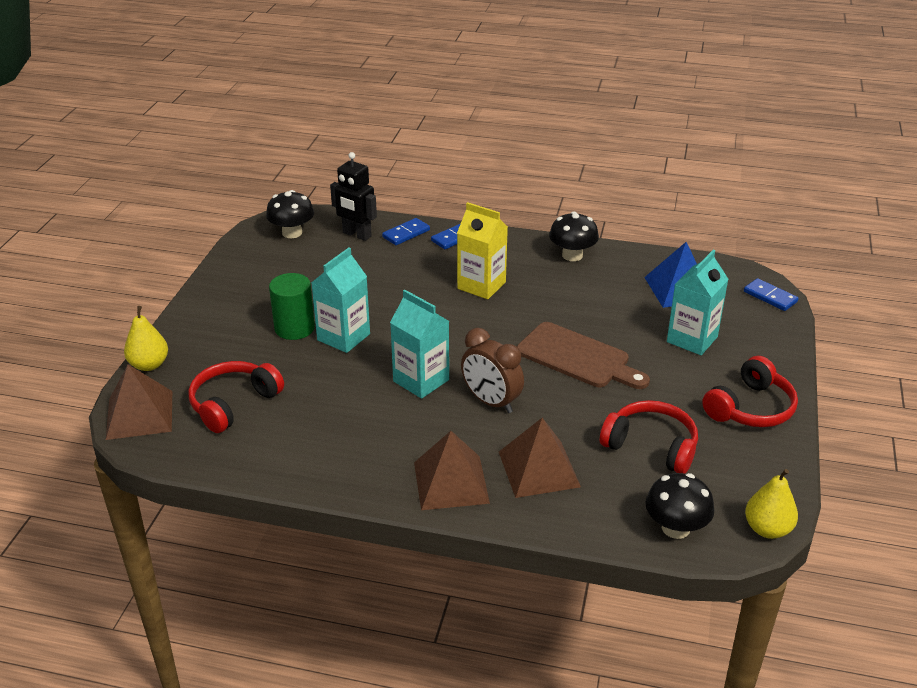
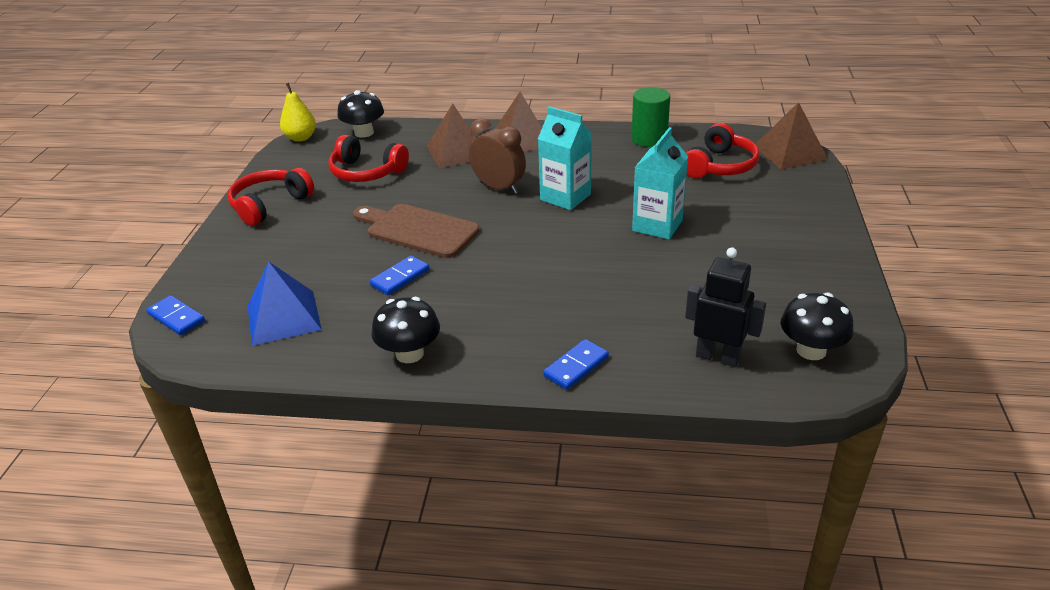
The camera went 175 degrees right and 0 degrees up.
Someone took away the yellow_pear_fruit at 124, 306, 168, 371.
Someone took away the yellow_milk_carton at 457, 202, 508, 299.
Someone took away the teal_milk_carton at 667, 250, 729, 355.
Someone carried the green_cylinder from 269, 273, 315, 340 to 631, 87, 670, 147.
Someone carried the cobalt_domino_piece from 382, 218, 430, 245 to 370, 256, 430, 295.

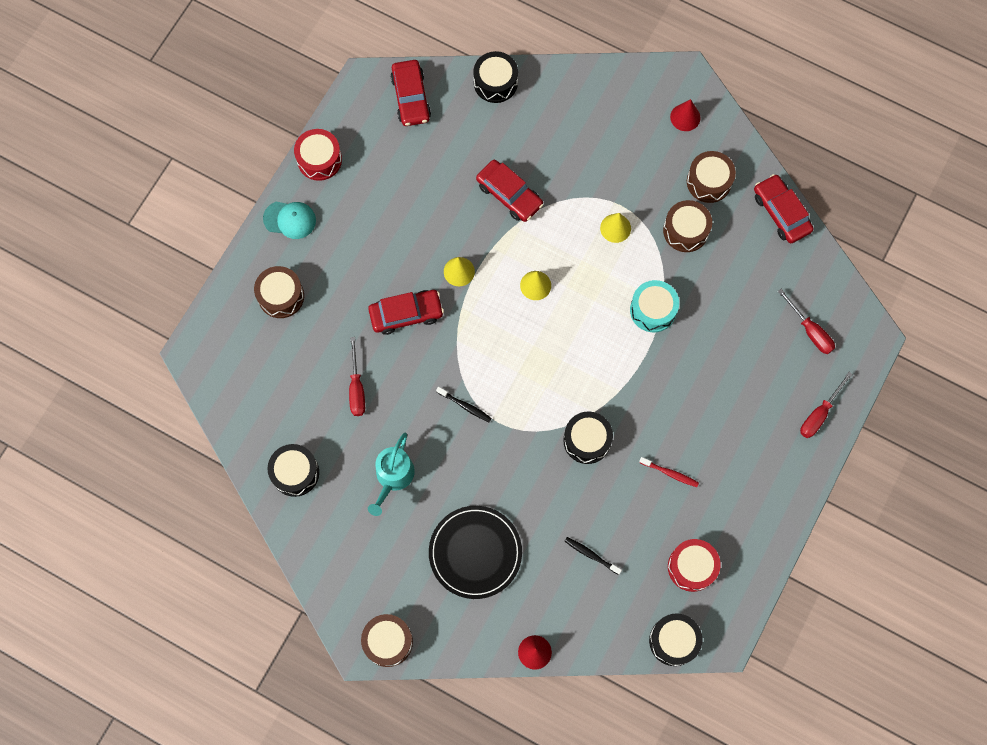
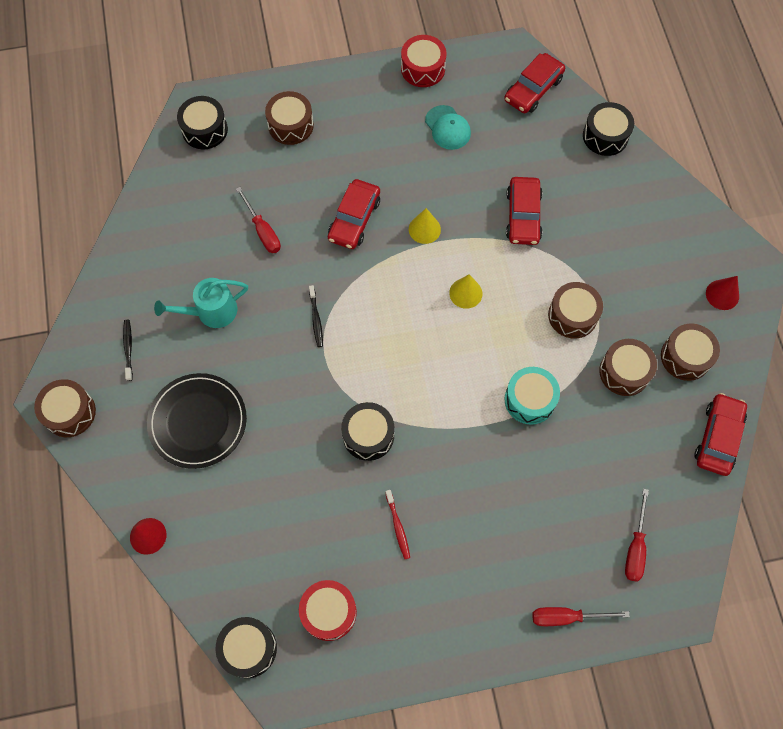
The camera went 50 degrees right and 5 degrees down.
Someone carried the teal_peaked_cap from 263, 201, 316, 239 to 425, 105, 471, 150.
Someone carried the ebony_snare_drum from 268, 444, 319, 497 to 177, 96, 228, 149.
Someone carried the ebony_toothbrush from 565, 537, 622, 575 to 123, 320, 133, 381.
Someone swapped the yellow_cone_shape at 600, 213, 631, 243 for the russet_snare_drum at 548, 282, 603, 339.
Someone rotated the red_hand_screwdriver at 349, 337, 365, 416 by 75 degrees counterclockwise.
Someone rotated the red_toy_car at 368, 290, 444, 335 by 75 degrees clockwise.

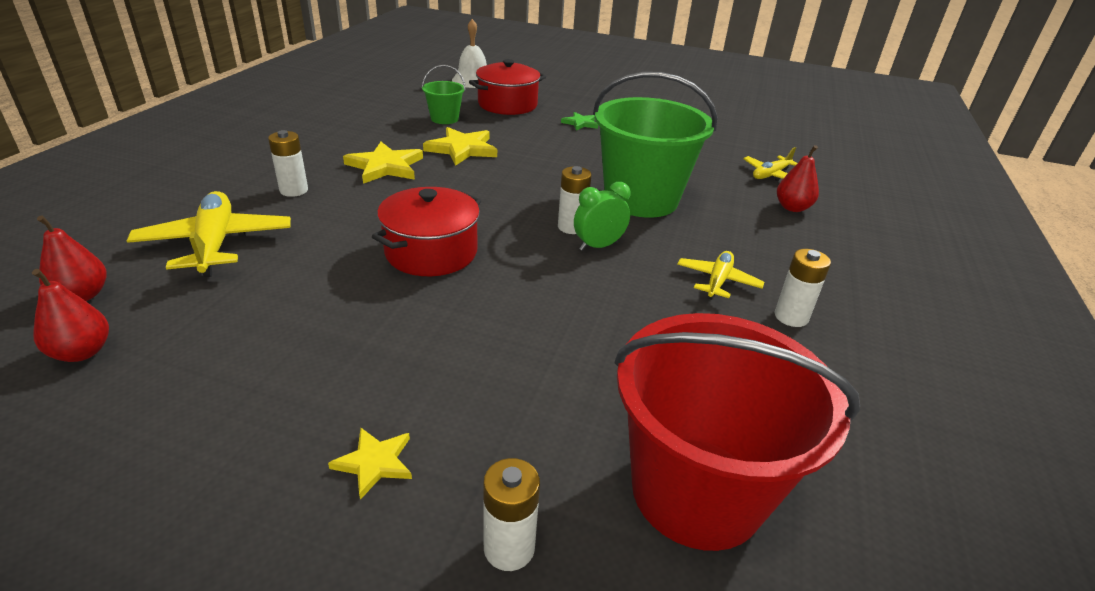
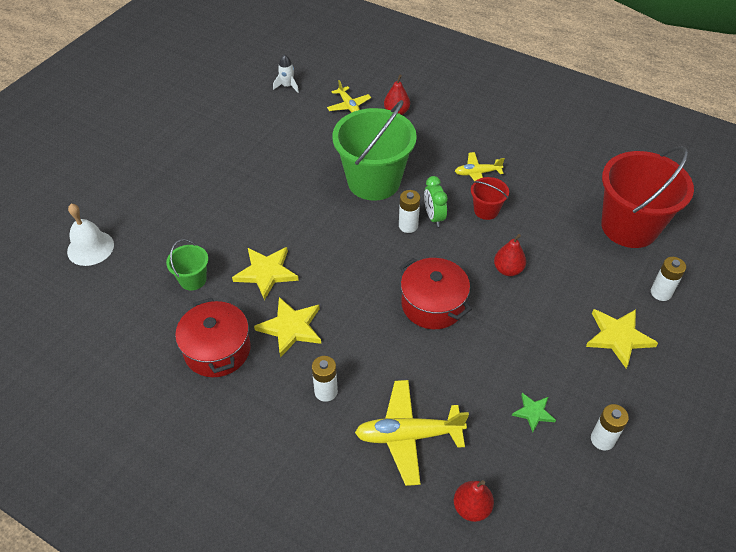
The camera went 75 degrees left and 15 degrees up.
Someone put down the pure_white_rocket at 273, 54, 299, 93.
Someone put down the red_sand_bucket at 471, 177, 509, 220.
Someone carried the red_pear_fruit from 32, 269, 109, 362 to 494, 234, 526, 276.
Someone carried the red_pot from 469, 59, 546, 115 to 175, 298, 251, 377.
Someone carried the green_star from 561, 112, 598, 131 to 512, 393, 556, 433.
Someone carried the pure_white_power_cell from 774, 249, 831, 327 to 591, 404, 629, 451.
Someone rotated the yellow_toy_plane at 677, 251, 764, 300 by 45 degrees counterclockwise.
Someone scaled the yellow_star at 328, 428, 412, 500 by 1.74.

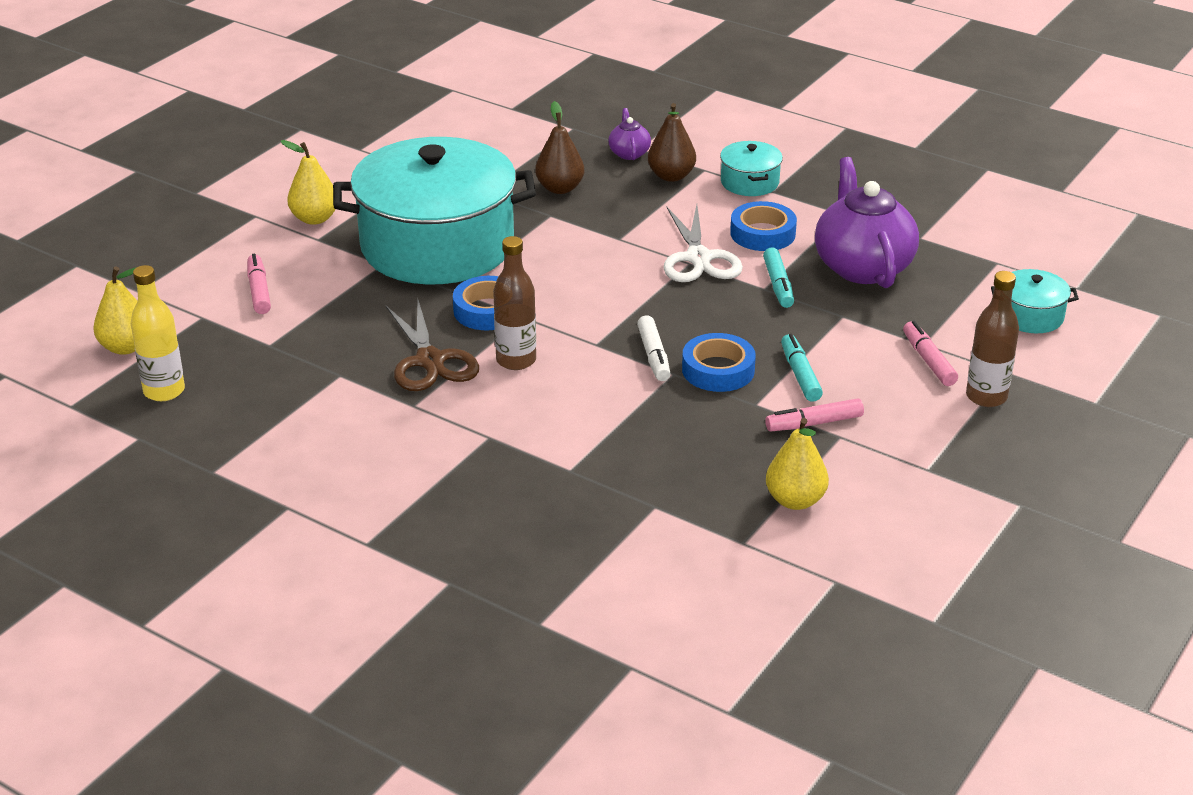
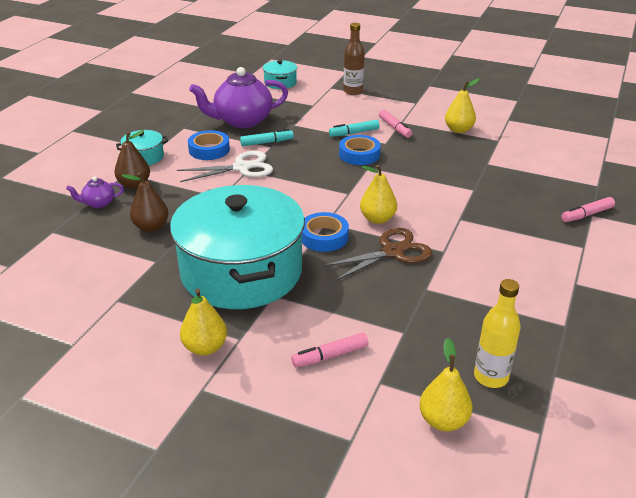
The camera went 100 degrees left and 0 degrees up.
Someone took away the pure_white_marker_pen at 637, 315, 671, 381.
Someone carried the rosy_marker_pen from 903, 321, 958, 386 to 561, 197, 615, 222.
Someone swapped the russet_flask at 493, 236, 536, 370 for the yellow_pear_fruit at 360, 164, 397, 224.

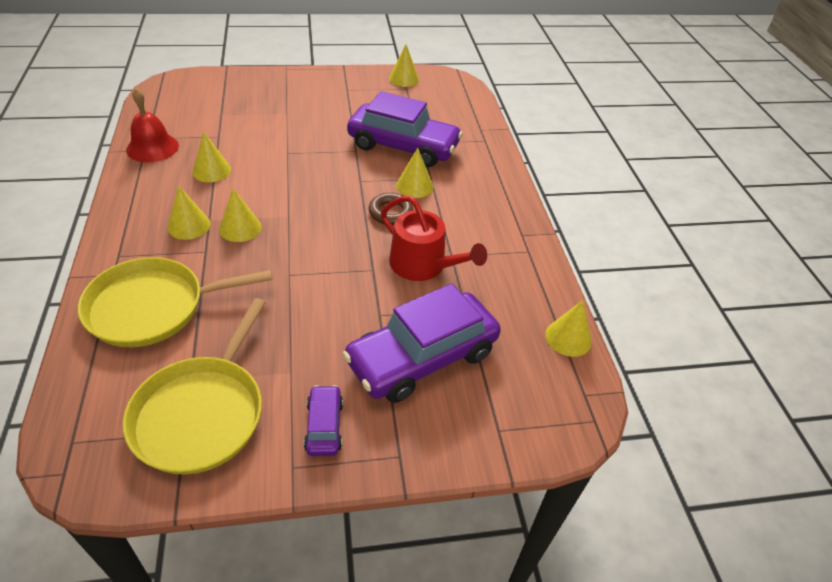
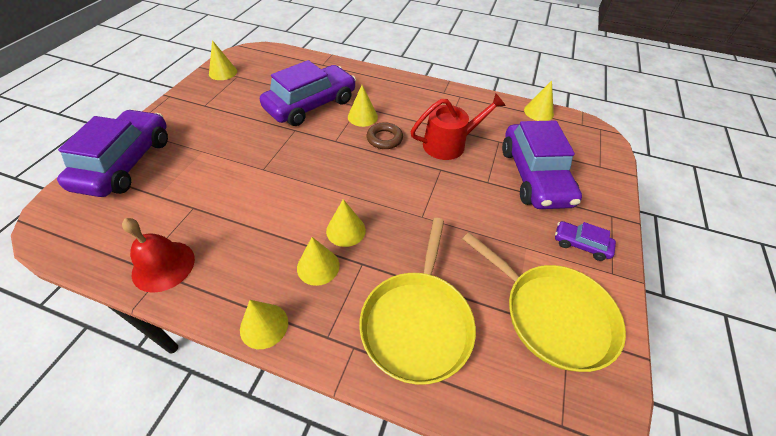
The camera went 60 degrees left and 5 degrees up.
Someone put down the violet_toy_car at 57, 109, 168, 197.
Someone carried the yellow_cone_shape from 192, 131, 231, 182 to 240, 300, 288, 349.

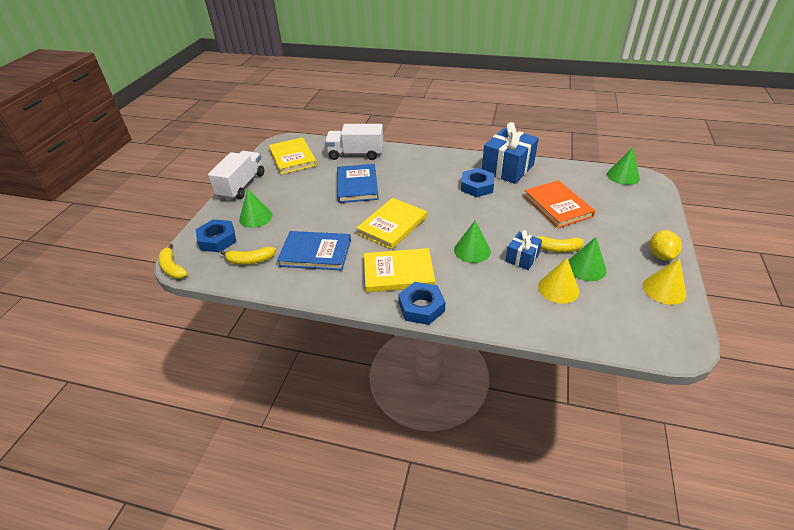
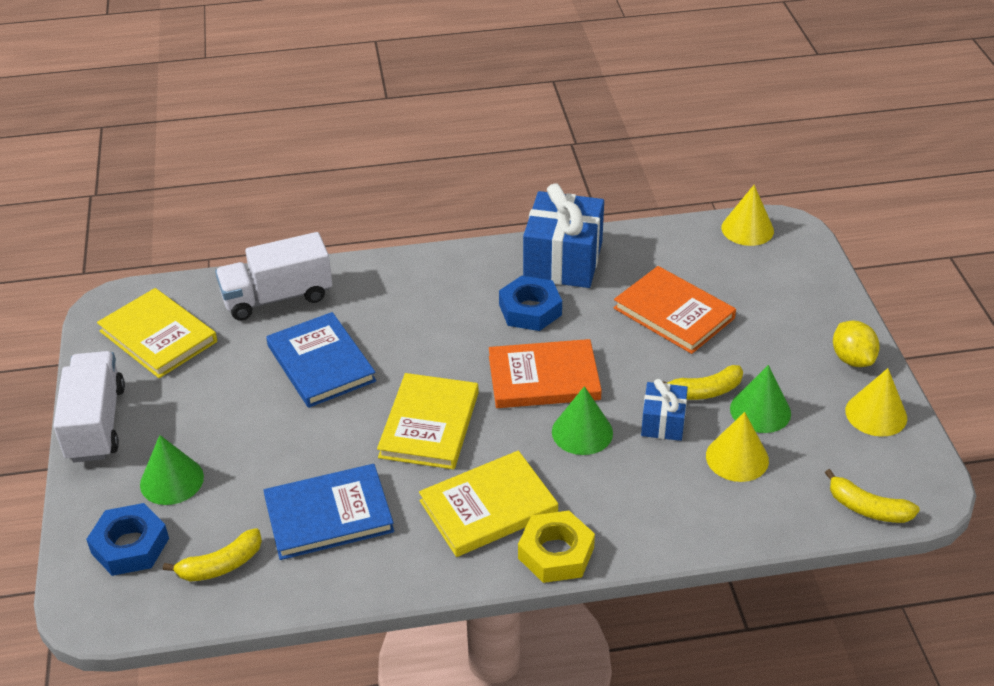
The camera went 25 degrees left and 0 degrees up.
Someone put down the bright_orange_book at 489, 339, 602, 408.
Someone carried the yellow_banana from 158, 244, 188, 279 to 825, 469, 920, 523.
Someone repainted the cobalt_hexagon_nut at 398, 282, 445, 325, which became the yellow_hexagon_nut at 518, 511, 595, 583.
Someone repainted the green_cone_shape at 607, 147, 640, 185, which became the yellow_cone_shape at 721, 185, 774, 246.

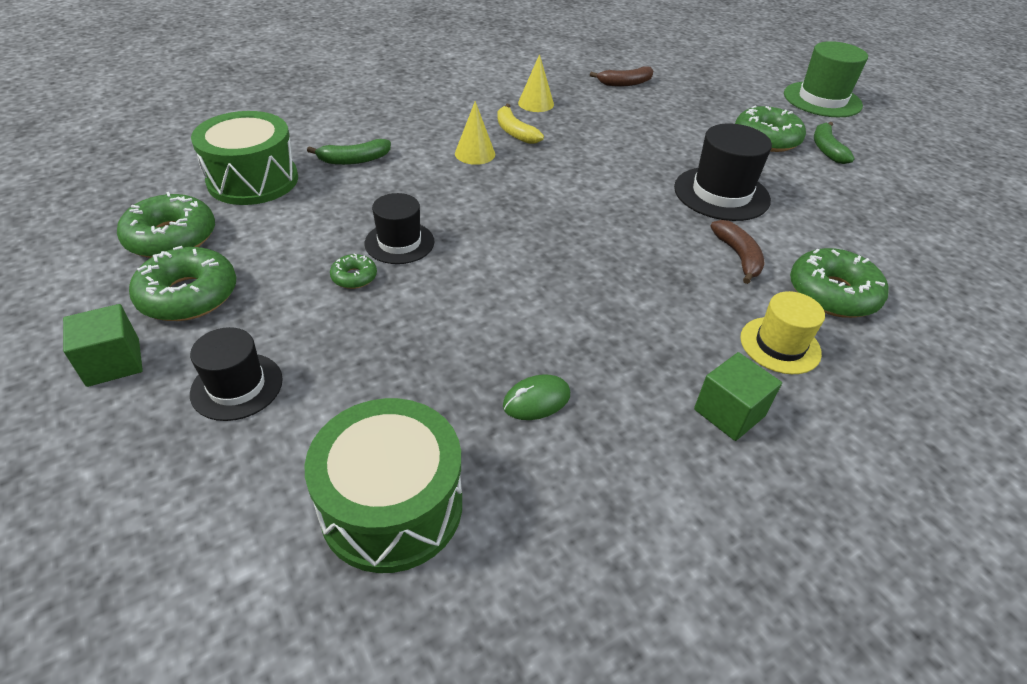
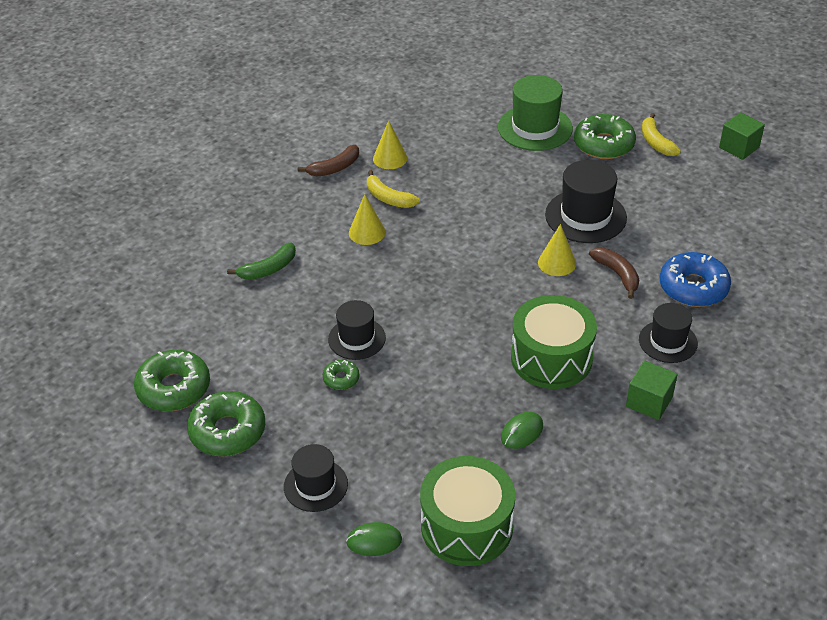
The camera went 15 degrees left and 0 degrees up.
Someone put down the green_computer_mouse at 346, 522, 402, 556.
Someone put down the yellow_cone_shape at 538, 224, 576, 276.
Someone carried the green_solid_cube from 63, 304, 143, 387 to 719, 112, 765, 160.
Someone carried the green_snare_drum from 191, 111, 298, 205 to 511, 295, 597, 389.
Someone carried the russet_banana from 590, 66, 653, 86 to 298, 145, 359, 177.
Someone carried the green_hat from 784, 41, 868, 117 to 498, 75, 573, 151.
Someone repainted the yellow_hat at 740, 291, 825, 374, which became the ebony_hat at 639, 303, 698, 363.
Someone repainted the green_doughnut at 790, 248, 889, 318, which became the cobalt_doughnut at 660, 252, 731, 307.
Someone repainted the green_banana at 814, 122, 855, 164, which became the yellow_banana at 642, 113, 681, 156.

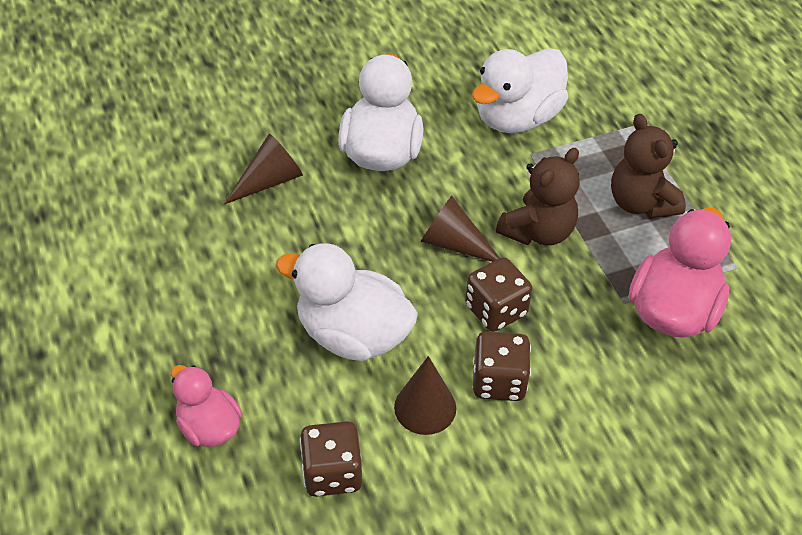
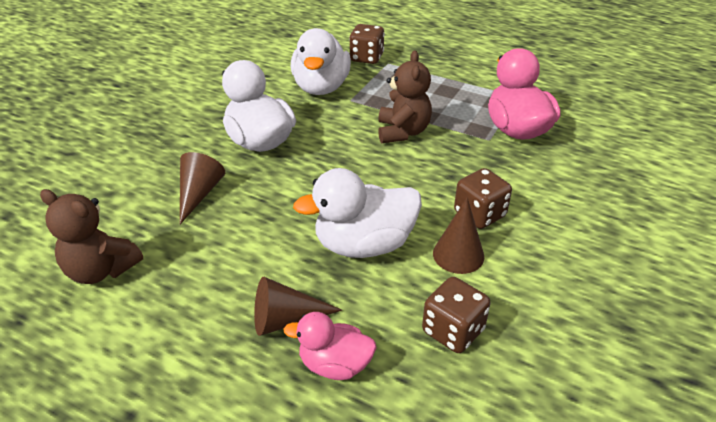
The camera went 40 degrees left and 10 degrees down.
Someone carried the russet_cone_shape from 421, 196, 499, 262 to 254, 277, 342, 336.
Someone carried the russet_die from 465, 257, 532, 332 to 349, 24, 385, 64.
Someone carried the russet_teddy from 611, 114, 686, 218 to 40, 189, 143, 284.

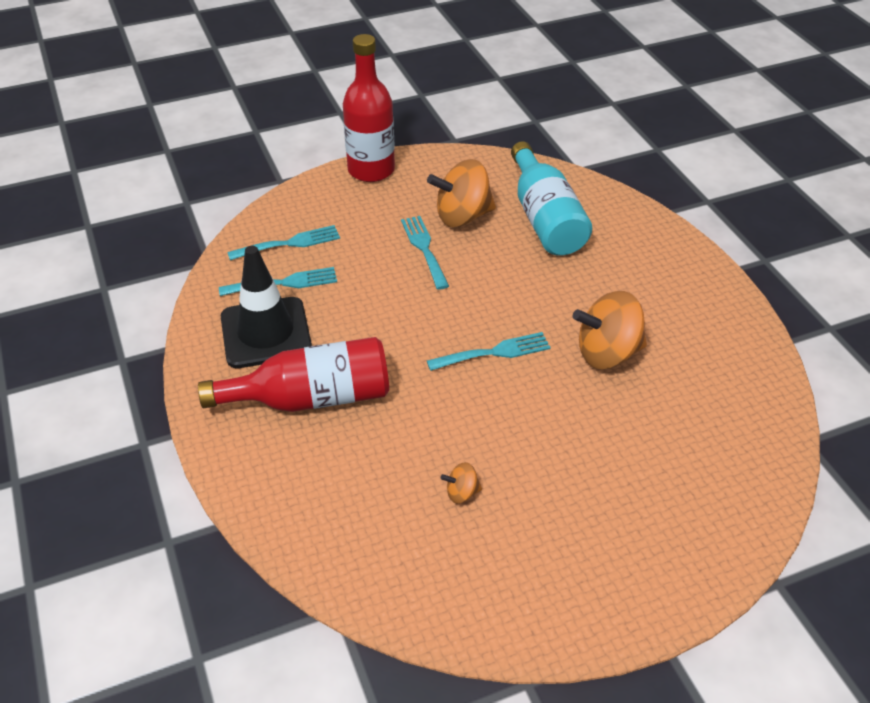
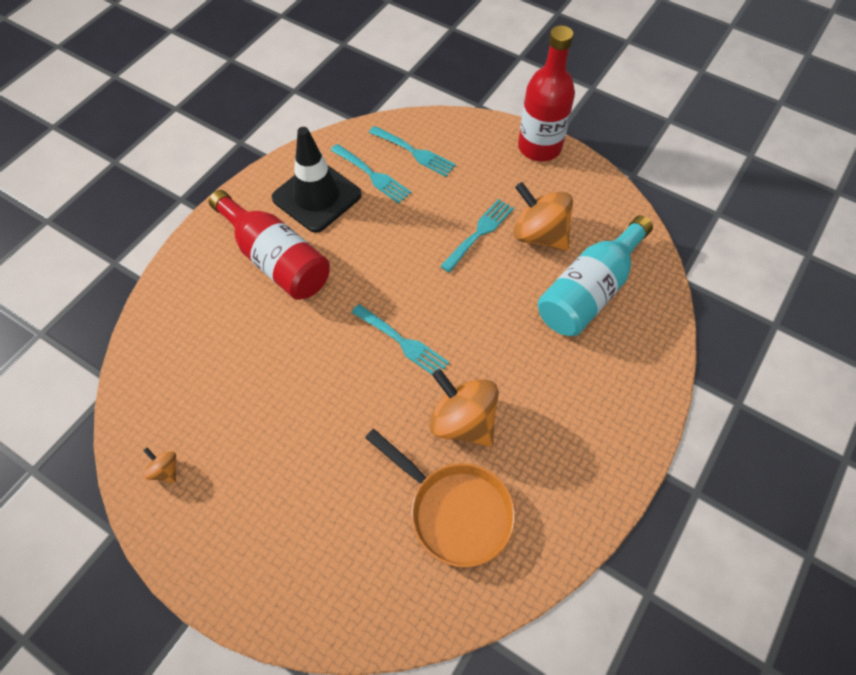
The camera went 55 degrees right and 15 degrees up.
Someone put down the bright_orange_pan at 365, 429, 516, 567.
Someone carried the bright_orange_toy_top from 441, 462, 482, 504 to 143, 448, 176, 483.

